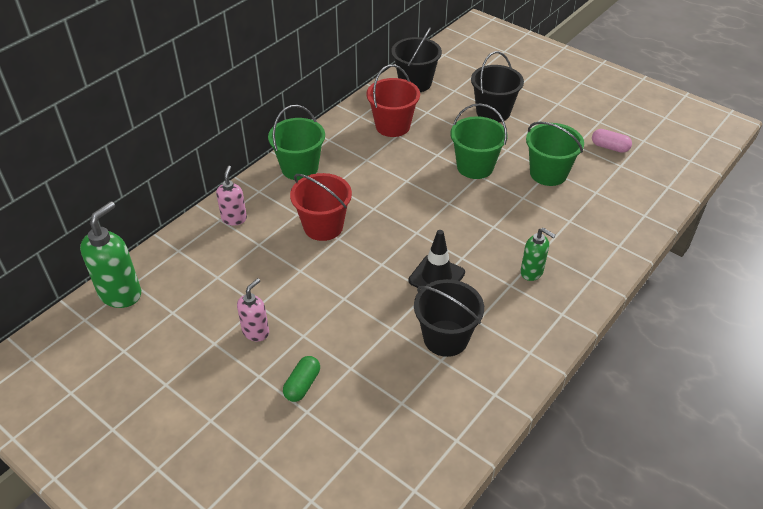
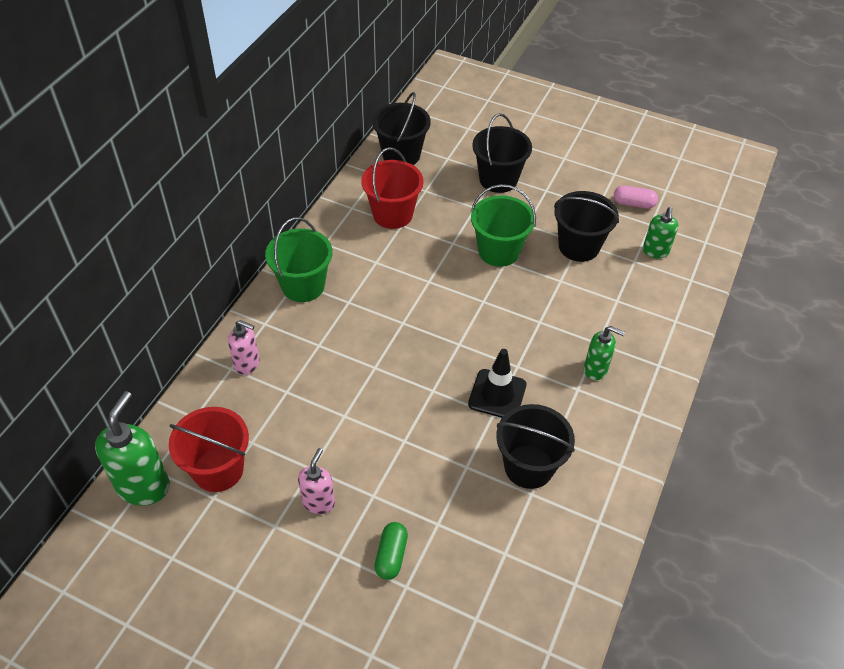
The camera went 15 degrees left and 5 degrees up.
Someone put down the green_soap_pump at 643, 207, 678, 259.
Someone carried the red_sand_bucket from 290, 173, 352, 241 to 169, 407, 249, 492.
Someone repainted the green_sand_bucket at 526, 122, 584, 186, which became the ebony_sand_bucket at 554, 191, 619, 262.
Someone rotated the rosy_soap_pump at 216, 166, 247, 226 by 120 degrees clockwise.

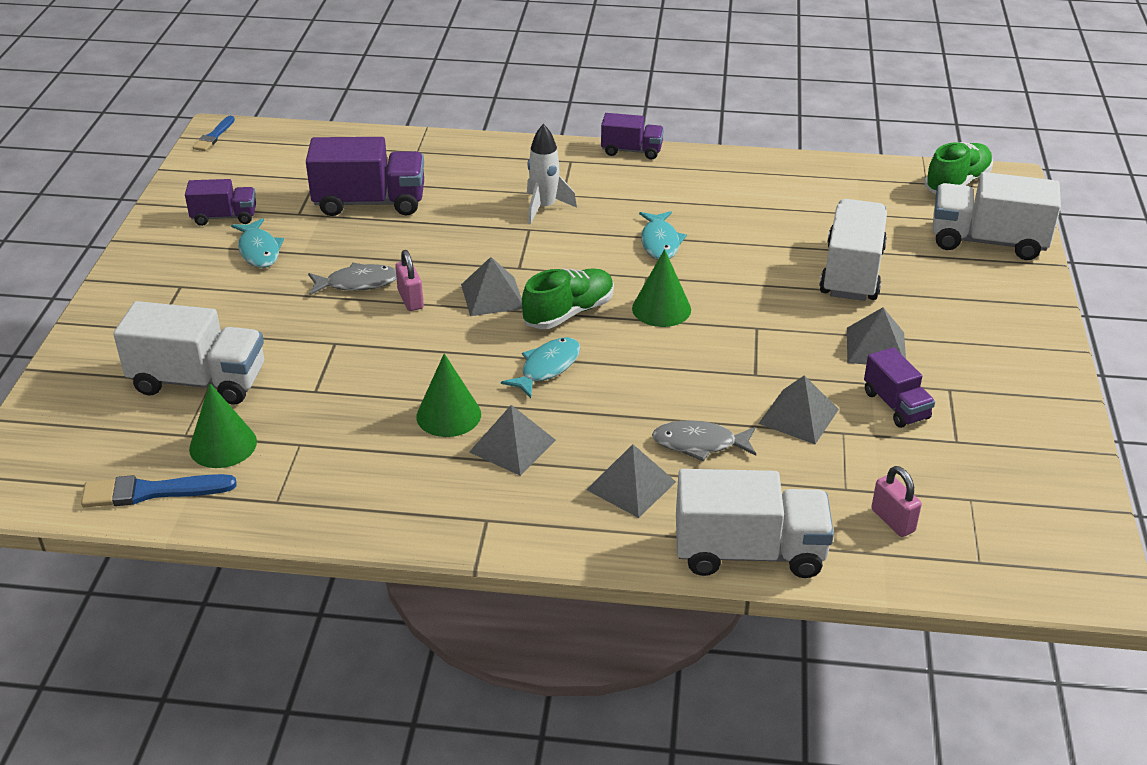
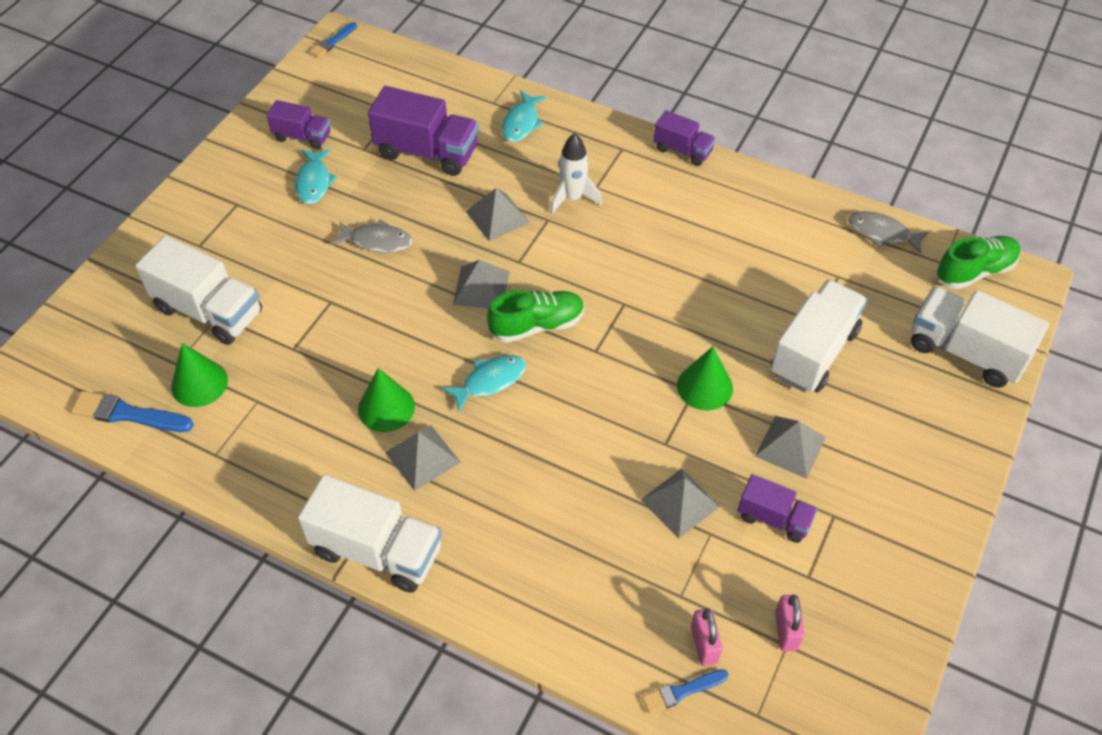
The camera went 20 degrees right and 15 degrees up.
Someone put down the cobalt_paintbrush at 642, 669, 729, 714.
Someone carried the rosy_padlock from 395, 250, 424, 311 to 775, 595, 804, 651.
Someone carried the ash-grey_pyramid from 586, 444, 676, 518 to 466, 188, 530, 241.
Someone carried the green_cone_shape from 632, 249, 691, 327 to 677, 347, 733, 410.
Someone carried the teal_toy_fish from 639, 211, 687, 260 to 501, 91, 547, 142.
Someone carried the ash-grey_toy_fish from 652, 421, 756, 461 to 848, 211, 929, 254.
Someone carried the pure_white_lorry from 676, 469, 834, 578 to 298, 475, 442, 593.
Someone rotated the violet_lorry at 864, 347, 935, 428 by 60 degrees counterclockwise.

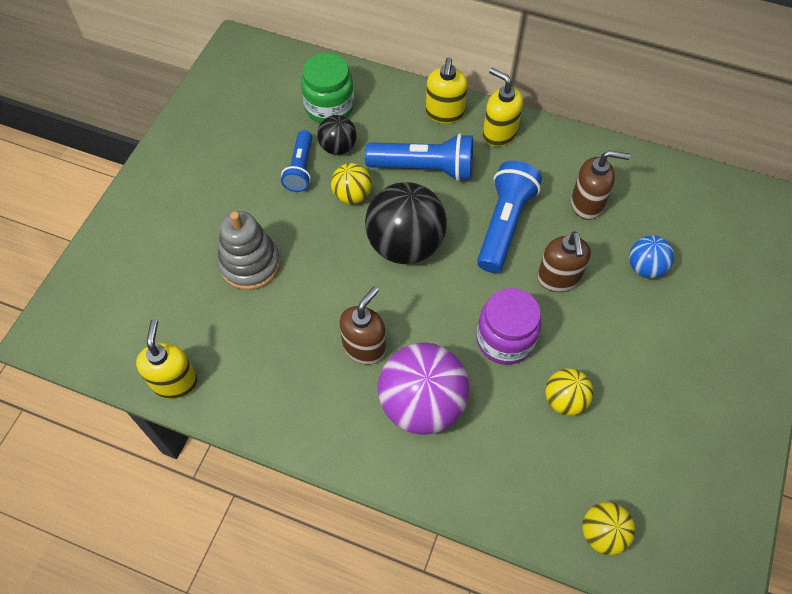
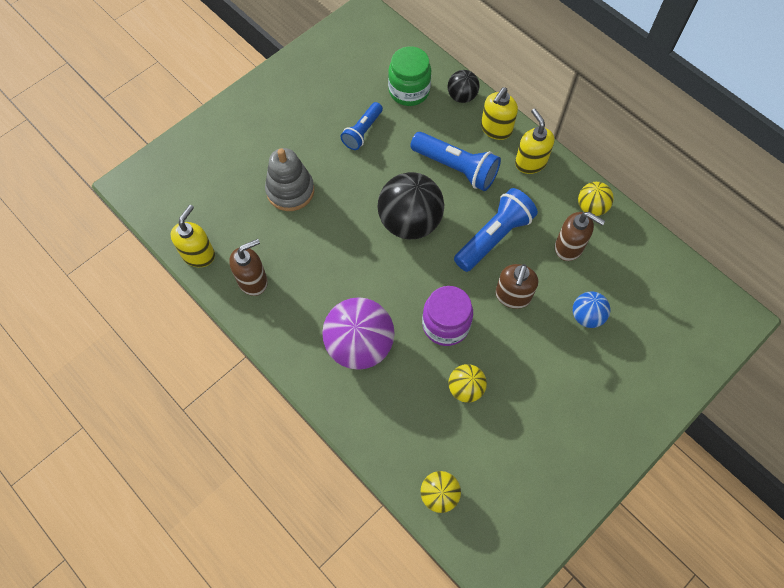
The camera went 25 degrees right and 5 degrees up.
Someone carried the ebony_ball from 317, 115, 357, 155 to 448, 70, 480, 103.
Someone carried the yellow_ball from 331, 163, 372, 204 to 578, 182, 614, 216.
Someone carried the russet_soap_pump from 340, 286, 386, 365 to 229, 239, 268, 296.

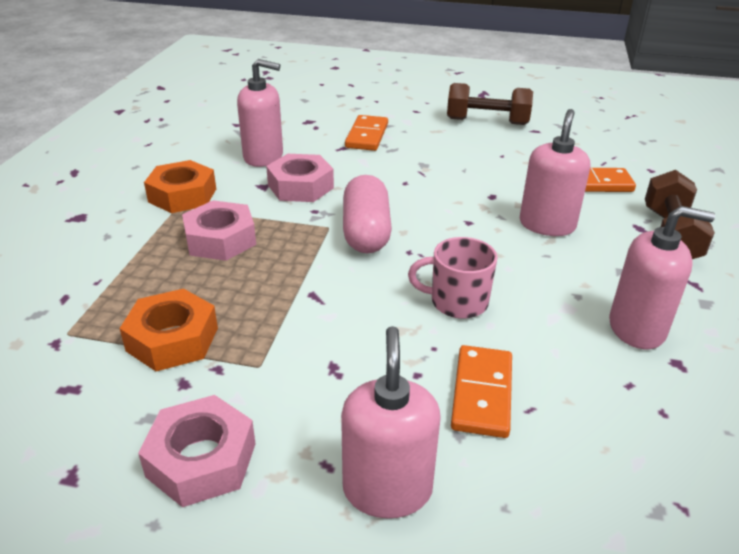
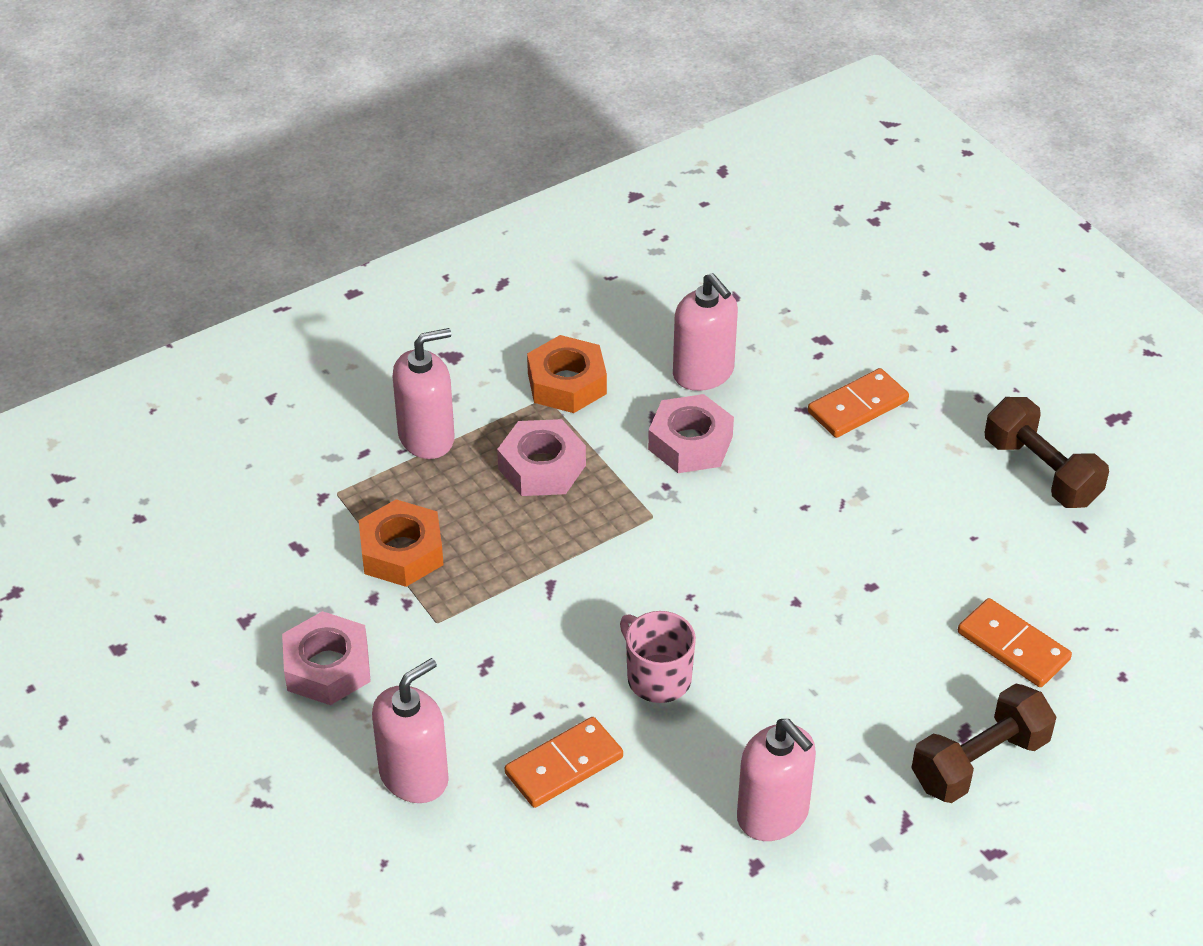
The camera went 45 degrees right and 10 degrees up.
Someone took away the rosy_pill at 343, 175, 392, 254.
Someone carried the rosy_soap_pump from 520, 109, 590, 236 to 392, 328, 455, 459.

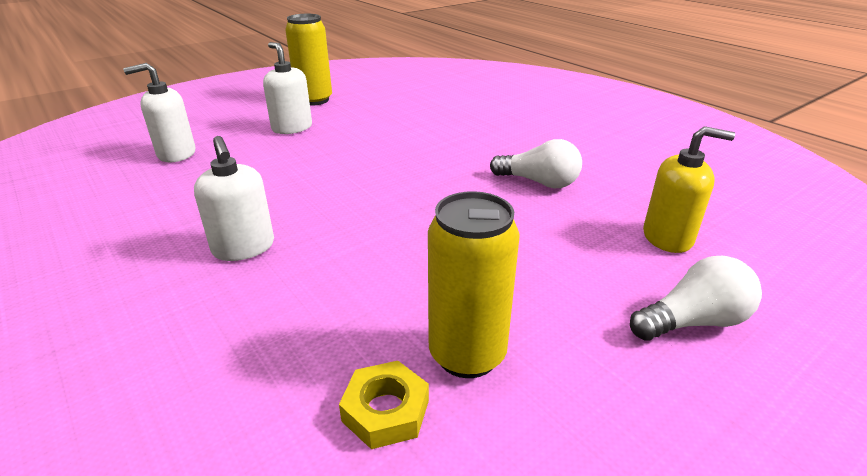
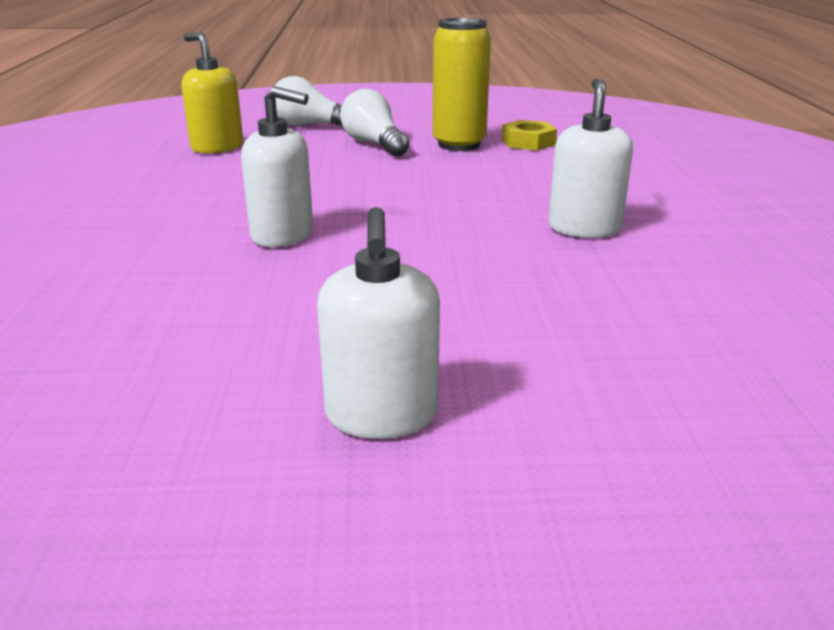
The camera went 145 degrees left and 5 degrees down.
Someone took away the yellow_soda_can at 285, 14, 332, 106.
Someone carried the pure_white_soap_pump from 123, 63, 195, 162 to 241, 86, 313, 247.
Someone carried the pure_white_bulb from 490, 139, 582, 189 to 340, 89, 409, 156.

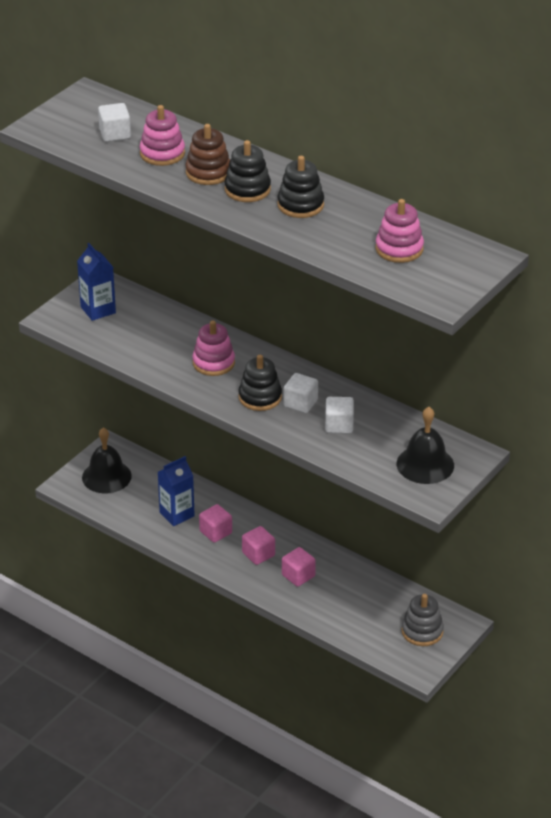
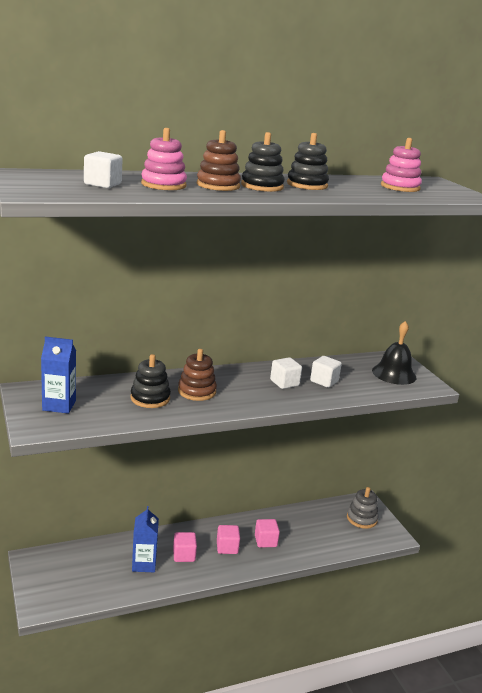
The camera went 60 degrees left and 15 degrees down.
Someone took away the ebony_school_bell at 82, 427, 132, 493.
Someone carried the ebony_ring_stacker from 239, 355, 282, 411 to 130, 354, 171, 408.
Someone repainted the rosy_ring_stacker at 192, 320, 235, 376, which became the russet_ring_stacker at 178, 349, 217, 401.

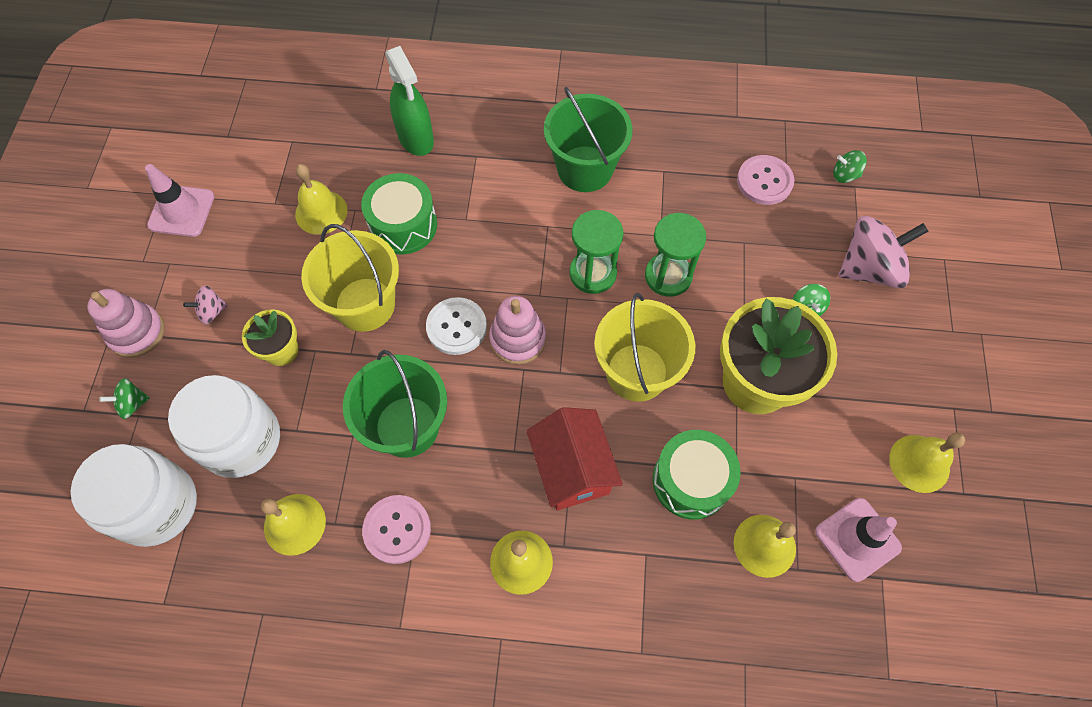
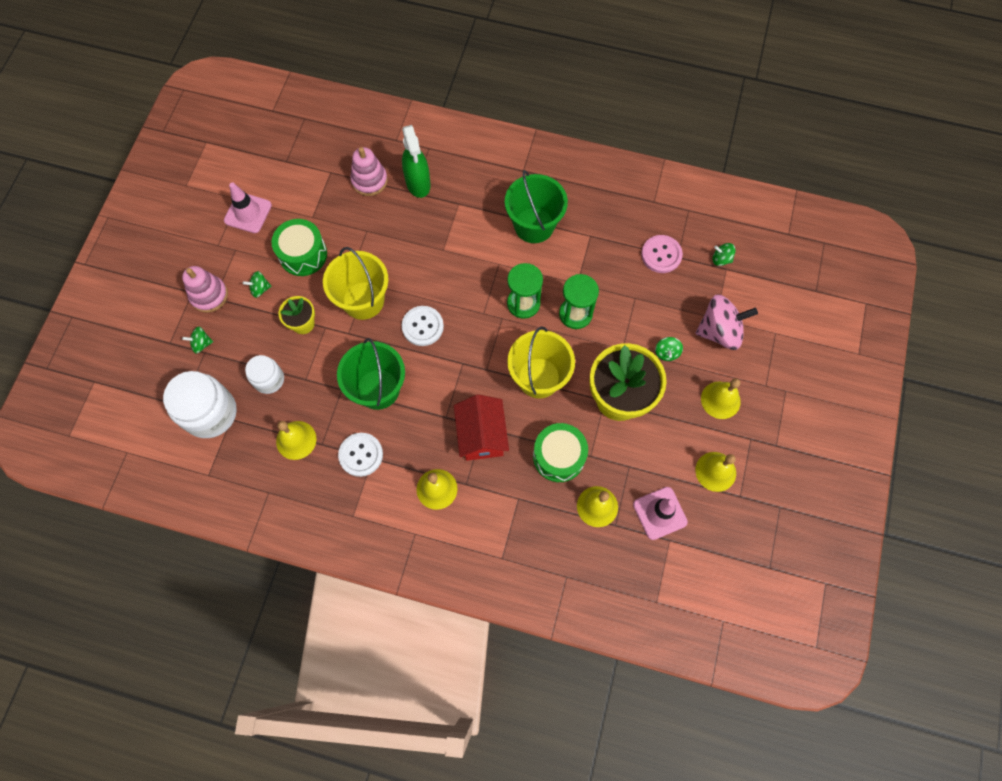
The camera went 10 degrees right and 5 degrees up.
Someone carried the yellow_school_bell from 295, 164, 348, 235 to 701, 378, 741, 419.
Someone carried the green_snare_drum from 361, 173, 437, 255 to 272, 219, 327, 276.
Someone carried the rosy_ring_stacker from 489, 296, 546, 365 to 350, 147, 388, 196.
Someone repainted the rosy_toy_top at 183, 285, 228, 324, which became the green_toy_top at 243, 271, 271, 298.
Someone repainted the rosy_sewing_button at 362, 495, 431, 564, which became the pure_white_sewing_button at 338, 433, 383, 477.
Someone scaled the pure_white_preserve_jar at 168, 375, 280, 478 by 0.58.

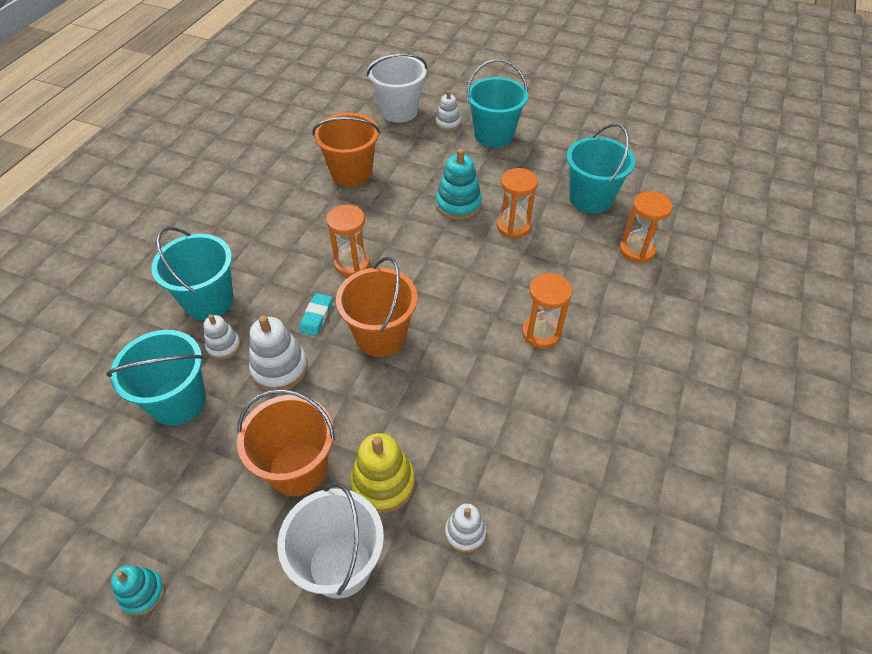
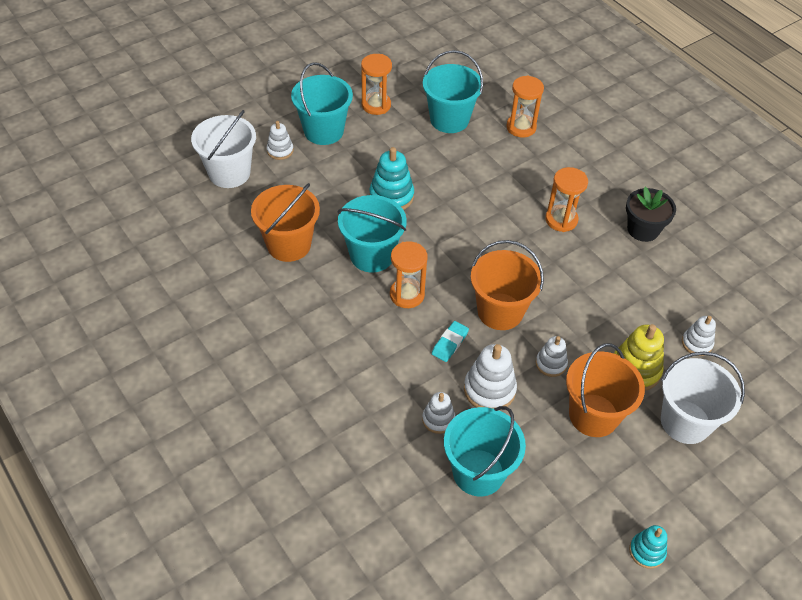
The camera went 60 degrees left and 0 degrees up.
Someone put down the pure_white_ring_stacker at 536, 336, 568, 377.
Someone put down the ebony_potted_plant at 626, 187, 676, 242.
Someone carried the teal_sand_bucket from 151, 227, 234, 320 to 338, 195, 407, 273.
Someone carried the bright_orange_sand_timer from 497, 168, 538, 238 to 361, 54, 392, 115.
Someone rotated the teal_eraser at 299, 293, 333, 336 by 75 degrees clockwise.

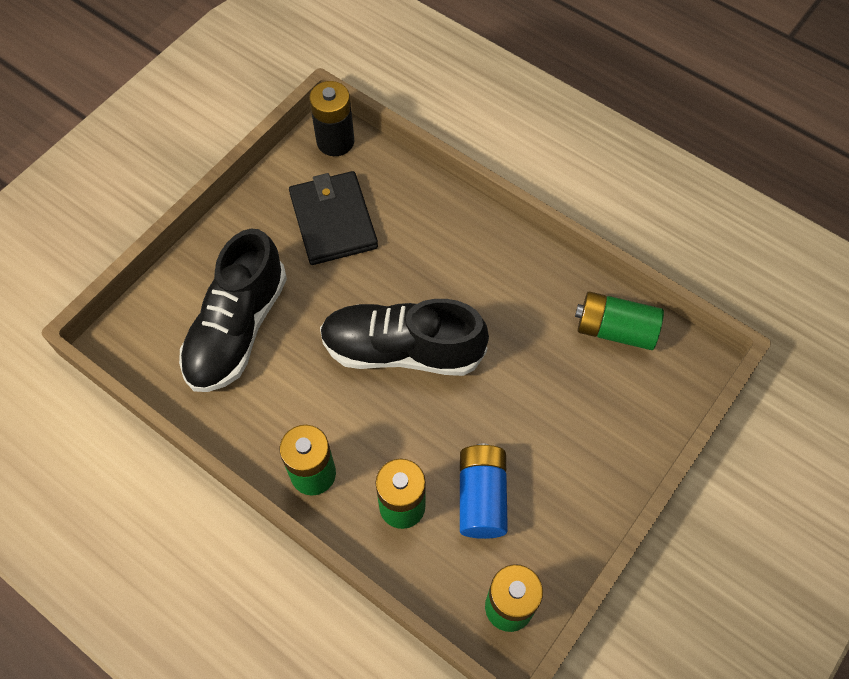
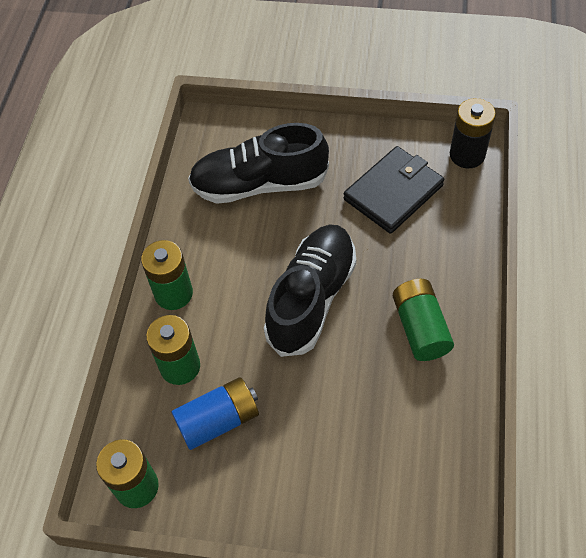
The camera went 65 degrees right and 5 degrees down.
Someone carried the green_power_cell from 575, 292, 664, 350 to 393, 279, 454, 361.
Someone rotated the ebony_sneaker at 320, 299, 489, 376 by 45 degrees clockwise.

